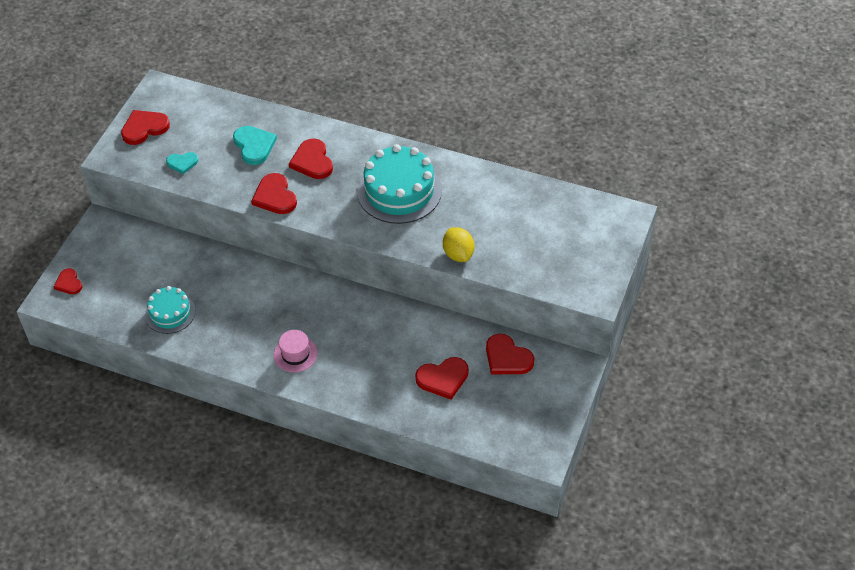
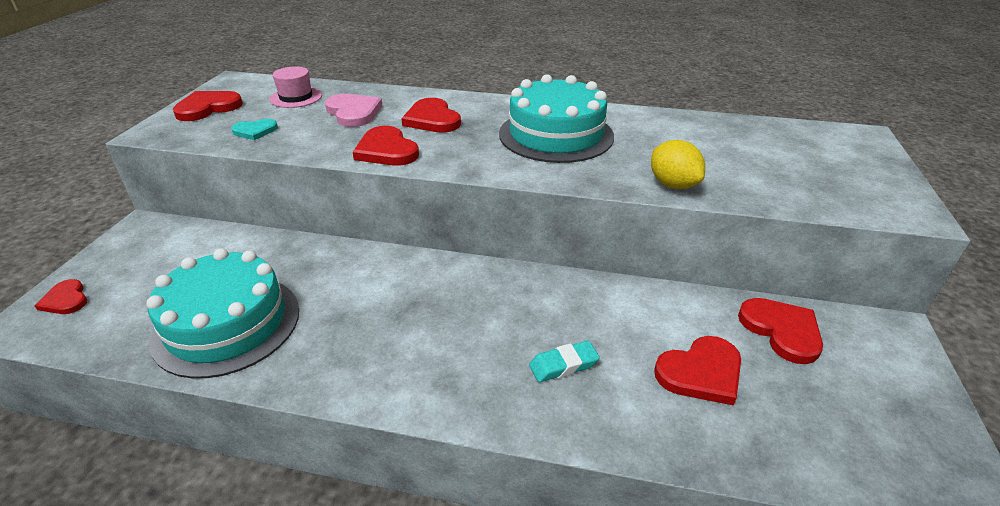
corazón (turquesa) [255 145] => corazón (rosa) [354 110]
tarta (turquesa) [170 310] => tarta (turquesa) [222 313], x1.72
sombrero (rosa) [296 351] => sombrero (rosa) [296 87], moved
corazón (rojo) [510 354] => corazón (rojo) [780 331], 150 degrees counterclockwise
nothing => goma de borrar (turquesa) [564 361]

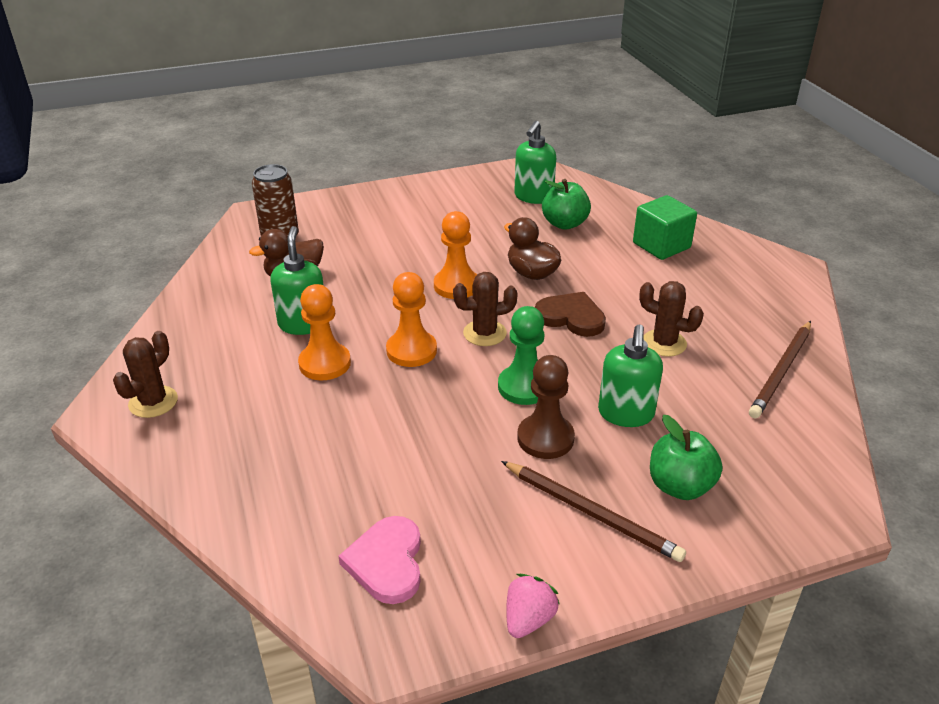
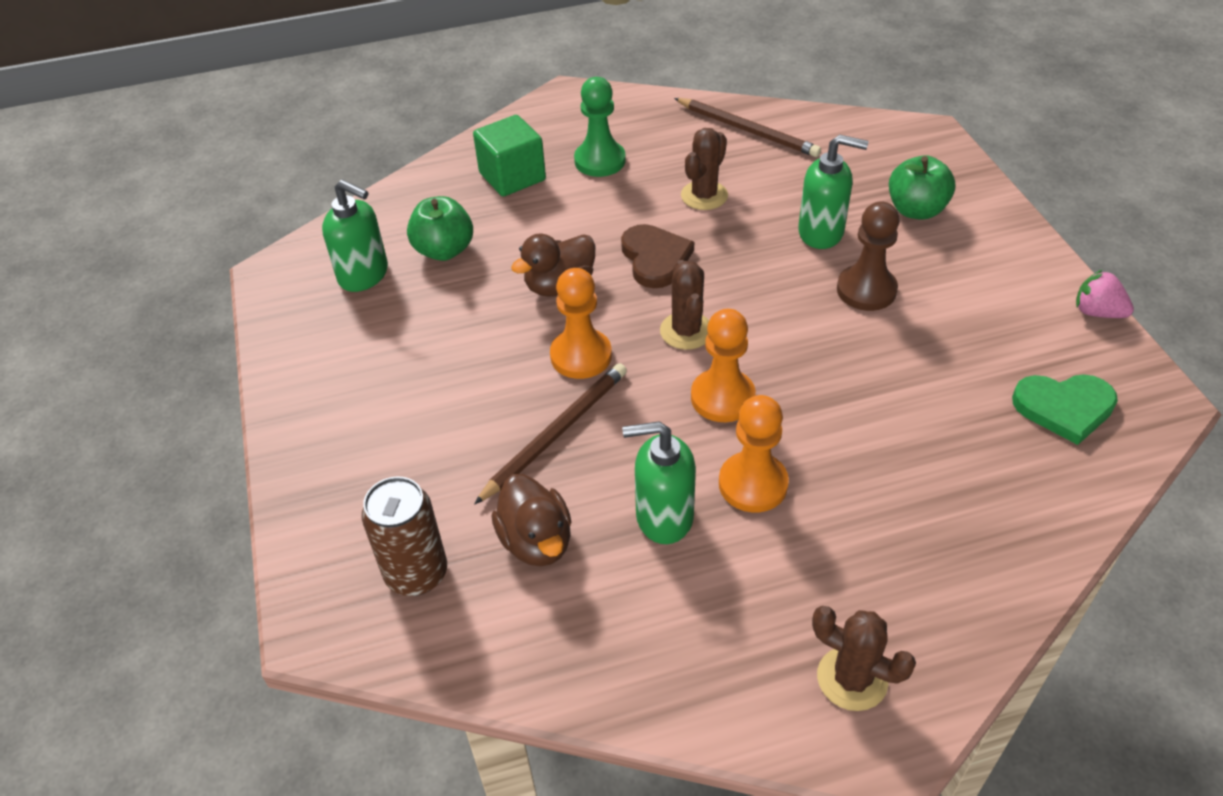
corazón (marrón) [570 314] => corazón (marrón) [657 256], 135 degrees clockwise
peón (verde) [521 355] => peón (verde) [600 127], moved
lápiz (marrón) [593 511] => lápiz (marrón) [550 434], moved
corazón (rosa) [379 560] => corazón (verde) [1065 409]

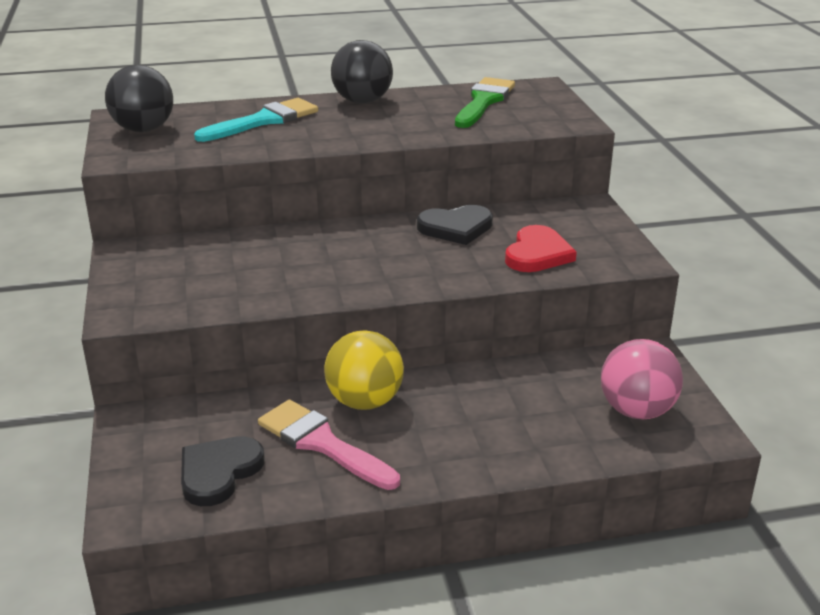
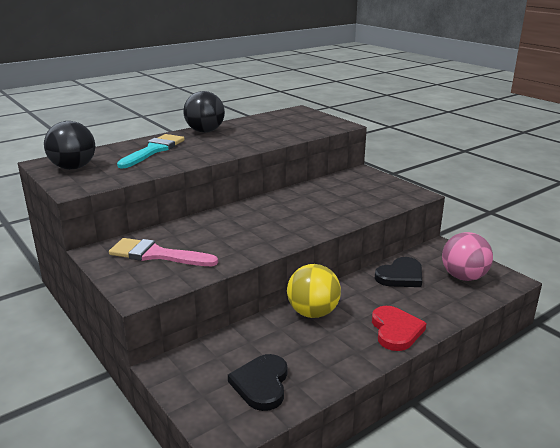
pincel (verde) [485 102] => nothing
corazón (negro) [455 225] => corazón (negro) [398 272], moved
corazón (rojo) [541 248] => corazón (rojo) [399 328], moved
pincel (rosa) [329 445] => pincel (rosa) [163 252], moved

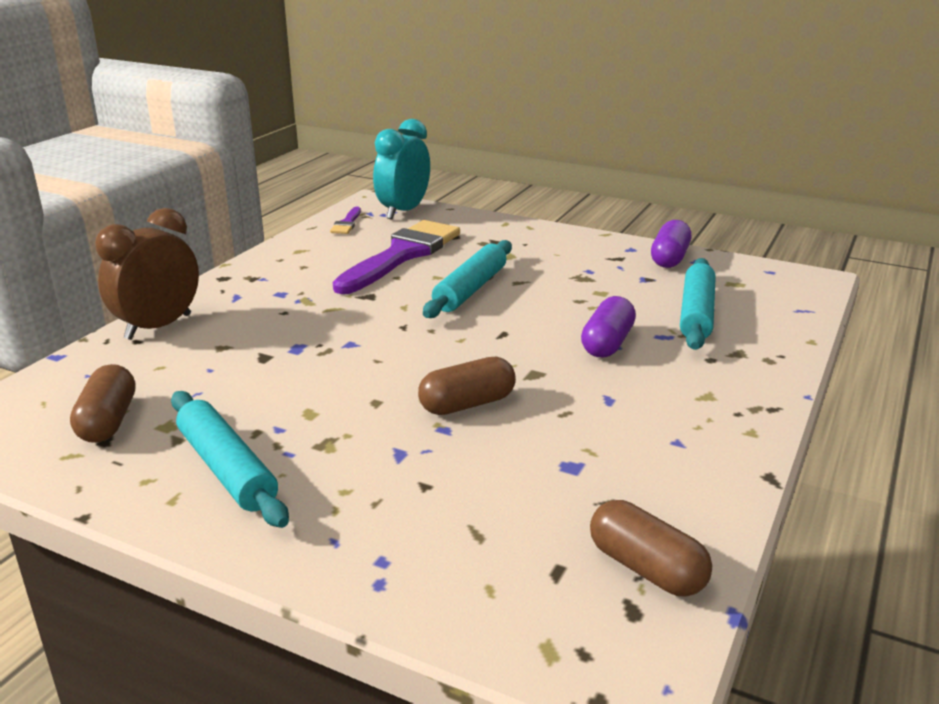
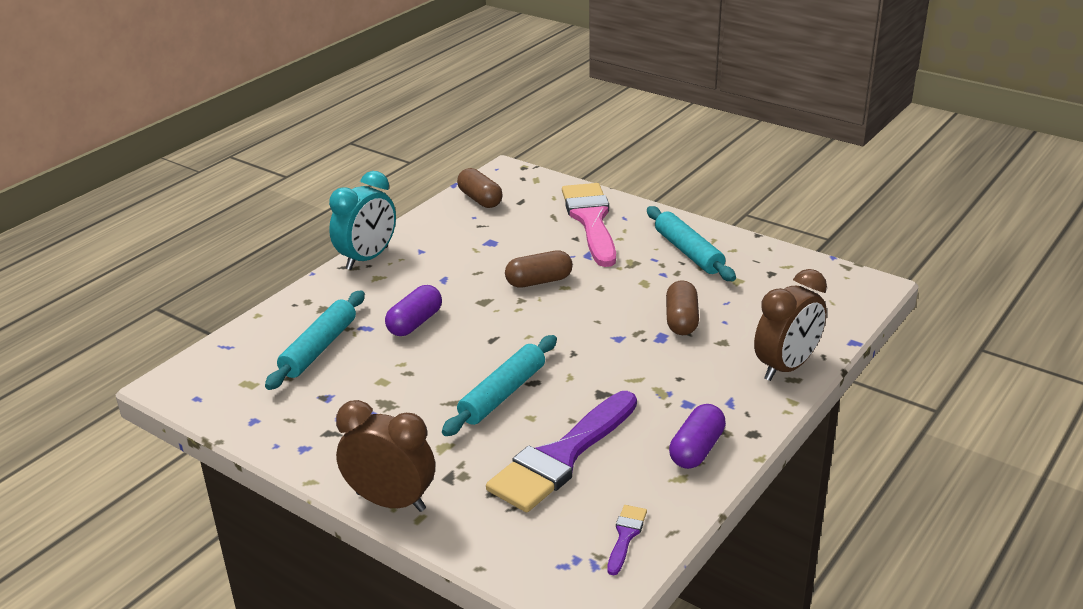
despertador (turquesa) [401 169] => despertador (turquesa) [362 220], moved
cápsula (morado) [671 244] => cápsula (morado) [697 436], moved
cápsula (marrón) [102 403] => cápsula (marrón) [682 307], moved
nothing => pincel (rosa) [589 225]
nothing => despertador (marrón) [385 456]

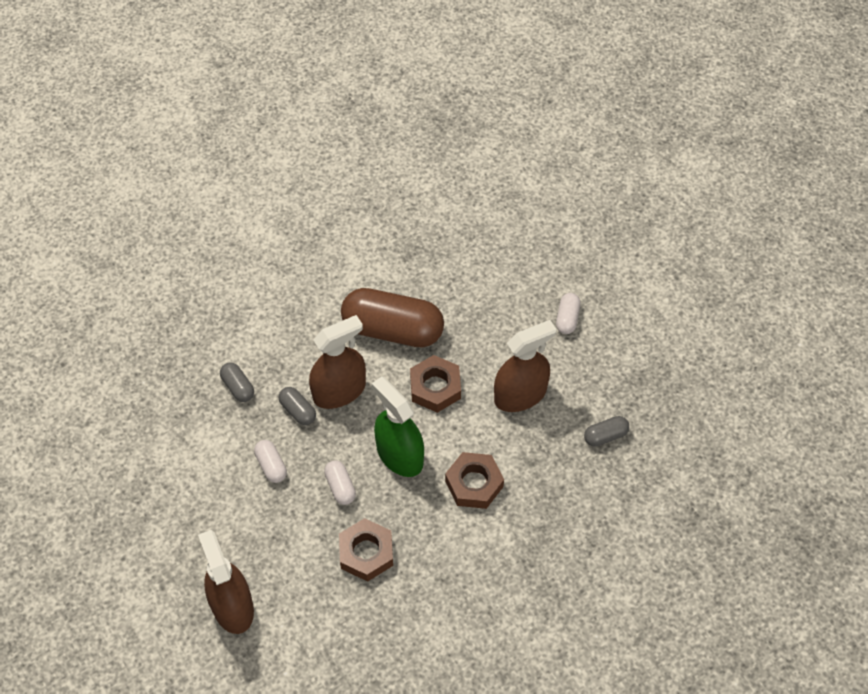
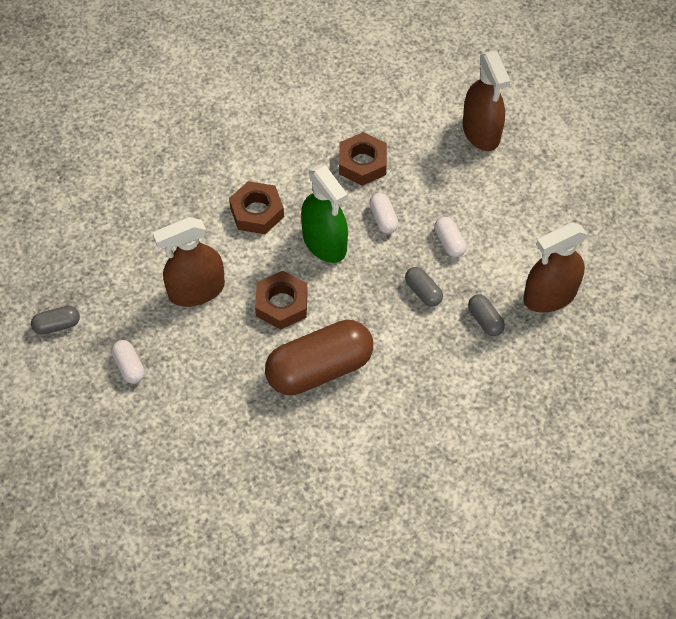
cápsula (marrón) [392 318] => cápsula (marrón) [319 357], 45 degrees counterclockwise
cápsula (blanco) [568 313] => cápsula (blanco) [128 362], 45 degrees counterclockwise
pulverizador (marrón) [337 362] => pulverizador (marrón) [555 267], moved
cápsula (gris) [606 431] => cápsula (gris) [55 320], moved

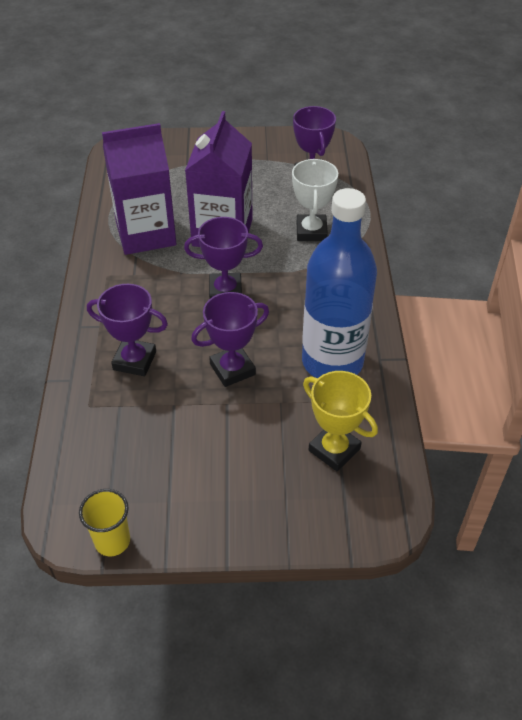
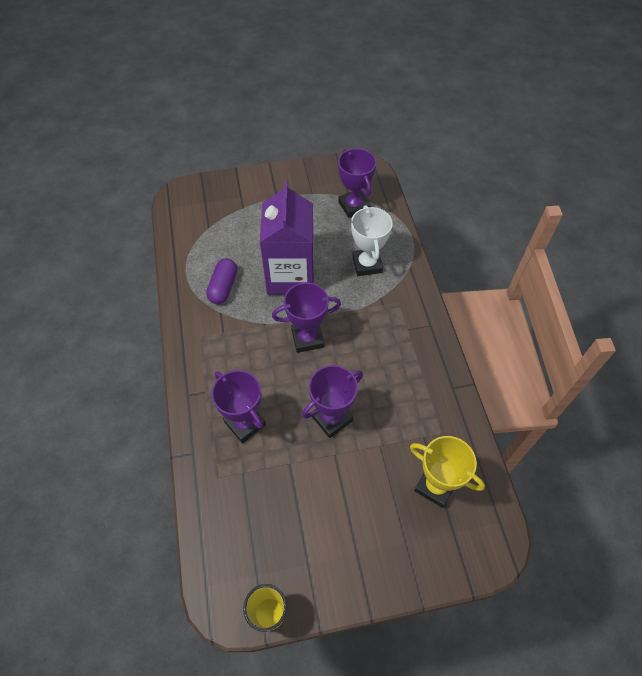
cartón de leche (morado) [139 189] => cápsula (morado) [221 281]
botella (azul) [339 283] => nothing
trofeo (morado) [127 330] => trofeo (morado) [238 406], 45 degrees clockwise

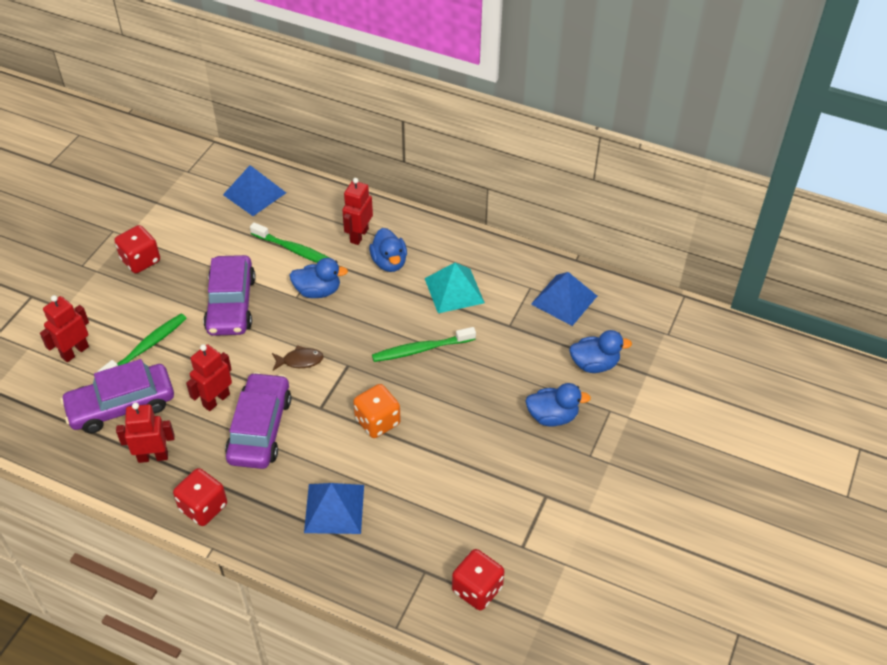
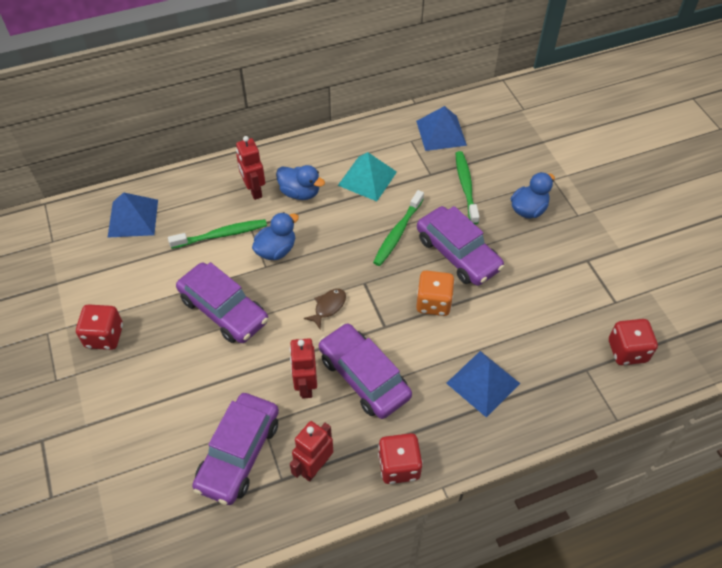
robot (rojo) [64 328] => nothing
cepillo de dientes (verde) [142 343] => cepillo de dientes (verde) [467 187], moved
pato (azul) [600 351] => nothing
nothing => coche (morado) [460 246]

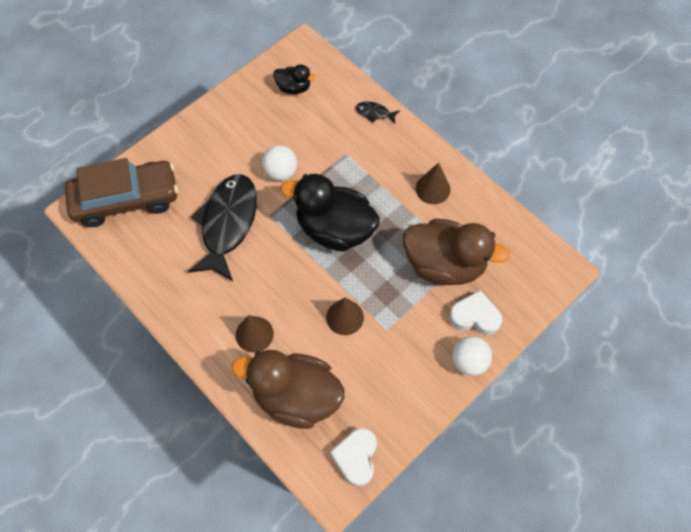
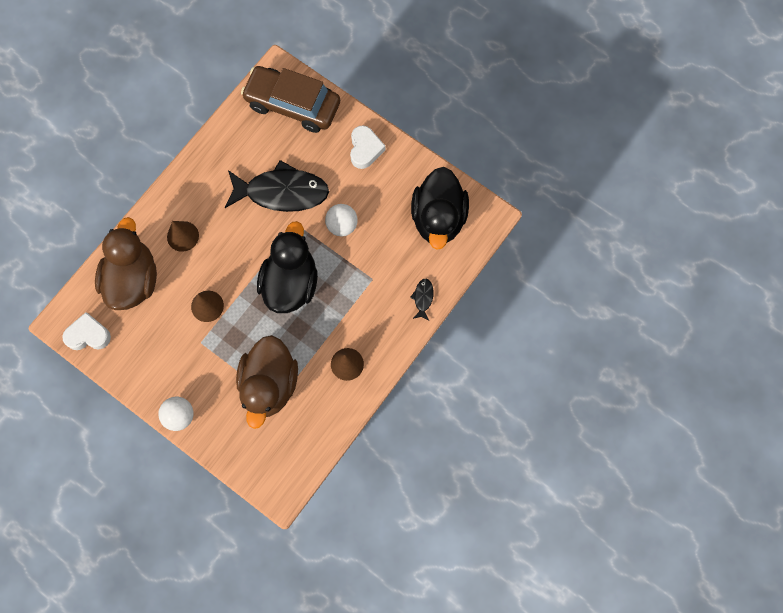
pato (negro) [294 79] => pato (negro) [440 208], x2.07
coche (marrón) [121 192] => coche (marrón) [290 99], 135 degrees clockwise
corazón (blanco) [475 312] => corazón (blanco) [367 147], moved

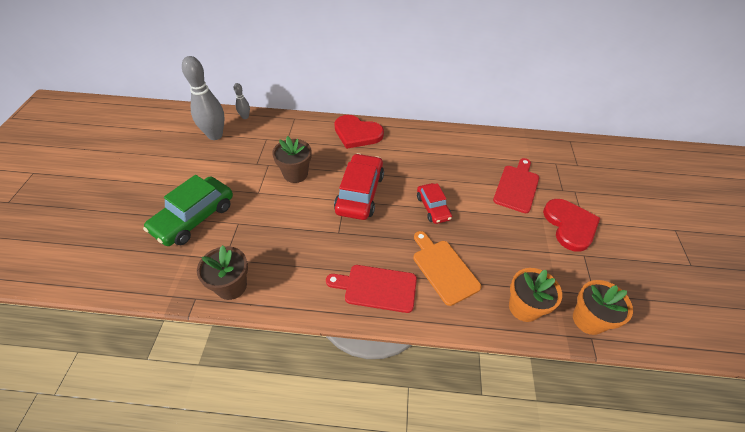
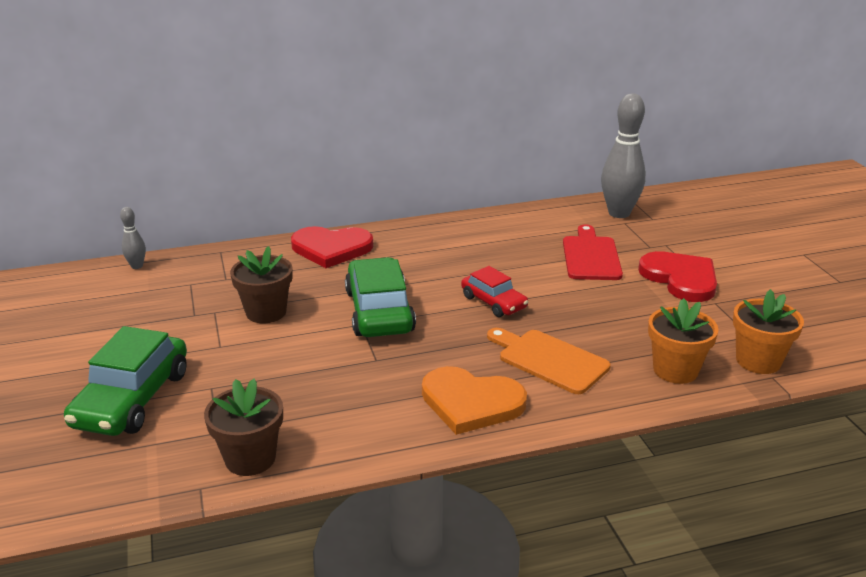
bolo (gris) [203 98] => bolo (gris) [623 155], moved
coche (rojo) [359 186] => coche (verde) [380 297]
tabla de cortar (rojo) [371 289] => corazón (naranja) [474 400]

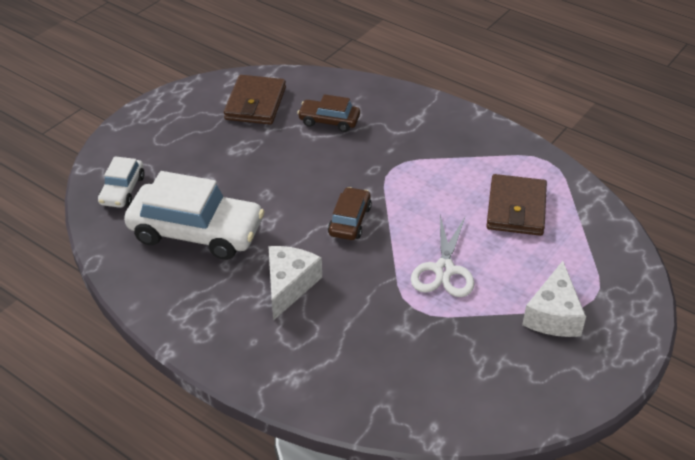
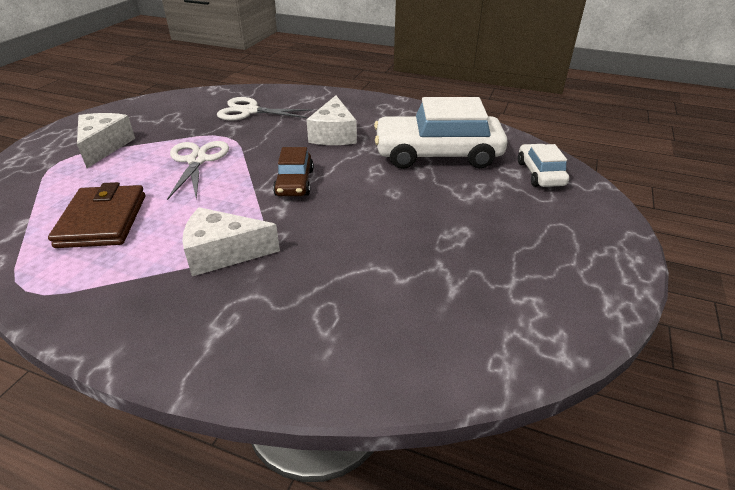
cartera (marrón) [255 100] => nothing
coche (marrón) [328 113] => nothing
nothing => tijeras (blanco) [265 109]
nothing => queso (blanco) [231 241]

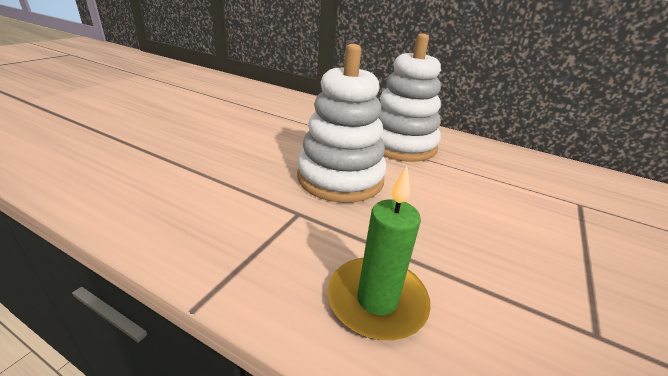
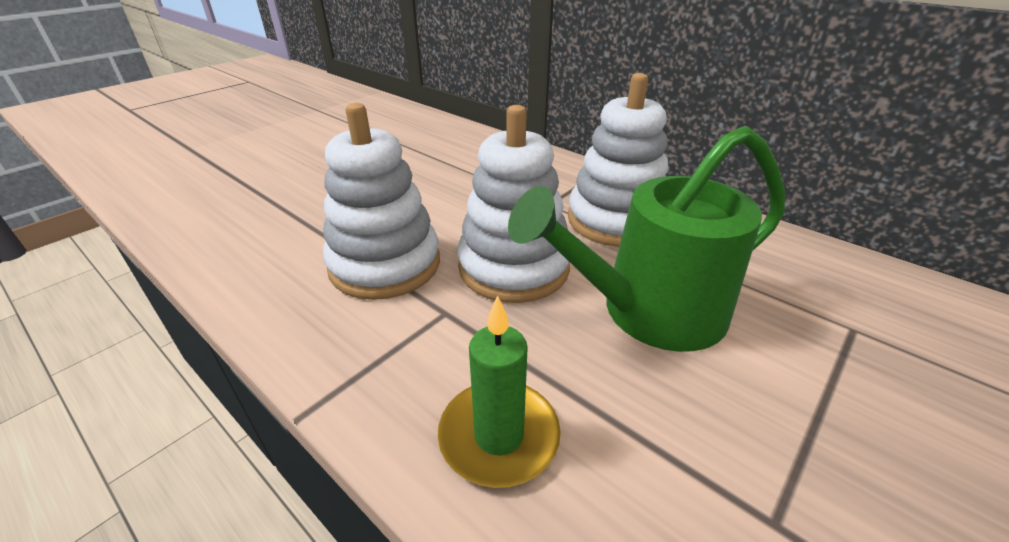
nothing => juguete apilable (blanco) [381 201]
nothing => regadera (verde) [646 239]

